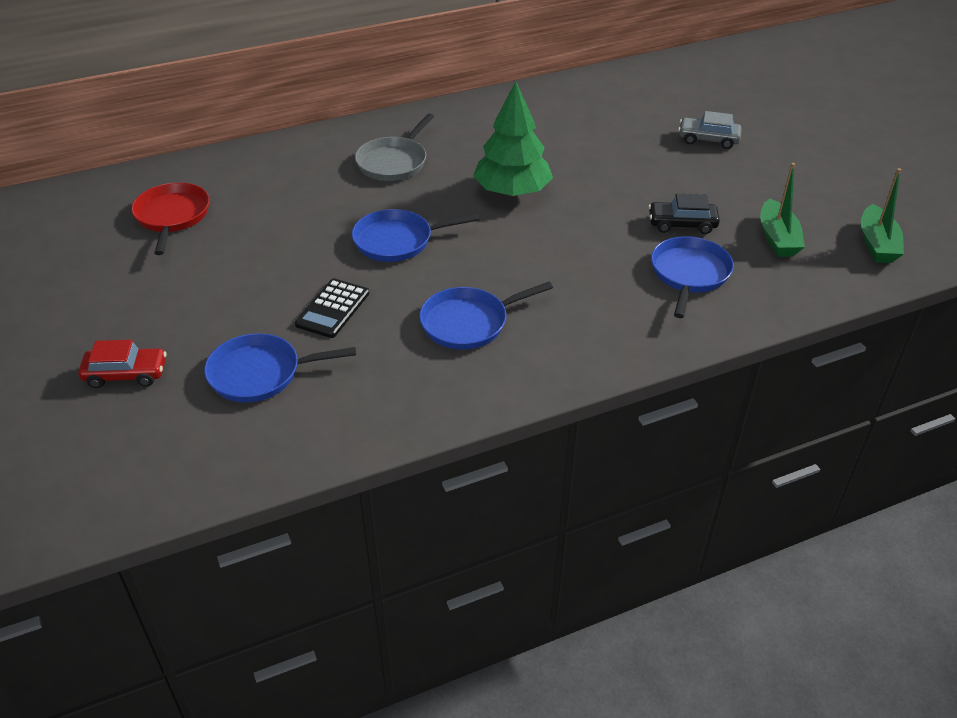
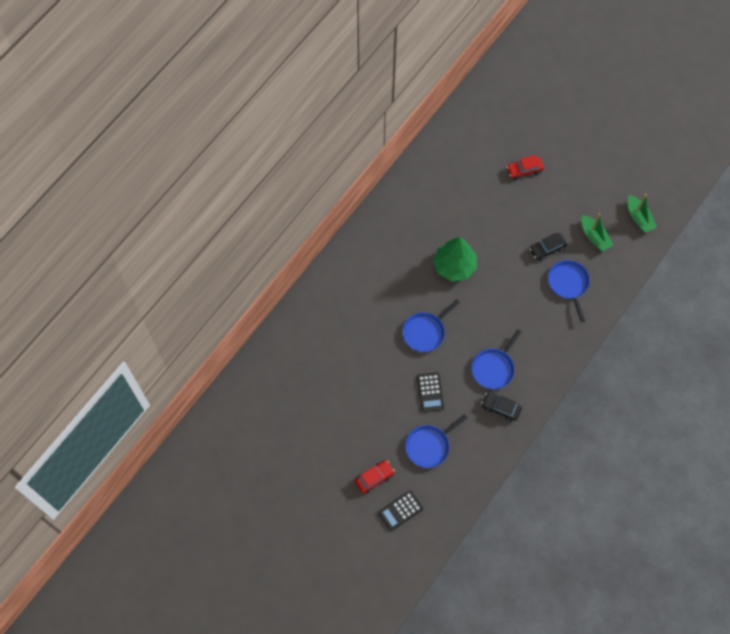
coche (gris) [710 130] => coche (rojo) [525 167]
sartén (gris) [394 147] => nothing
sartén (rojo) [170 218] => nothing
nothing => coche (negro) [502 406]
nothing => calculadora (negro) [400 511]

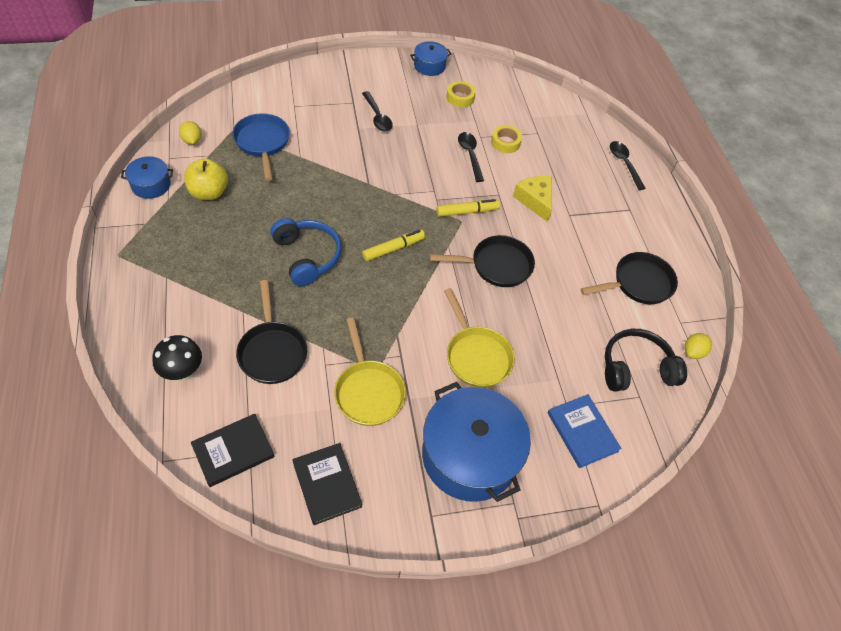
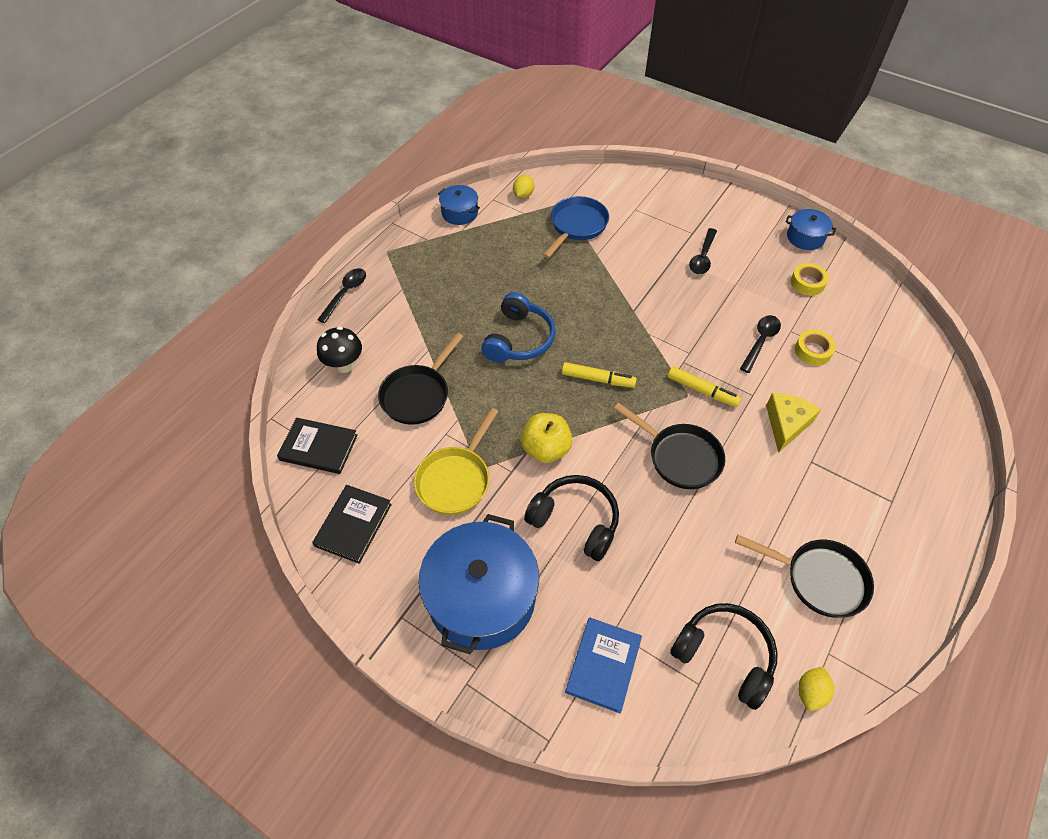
cuchara (negro) [628 165] => cuchara (negro) [341 295], moved
manzana (amarillo) [206 179] => manzana (amarillo) [546 438], moved
sartén (amarillo) [479 338] => auriculares (negro) [571 518]
limón (amarillo) [698 346] => limón (amarillo) [816 689], 60 degrees counterclockwise

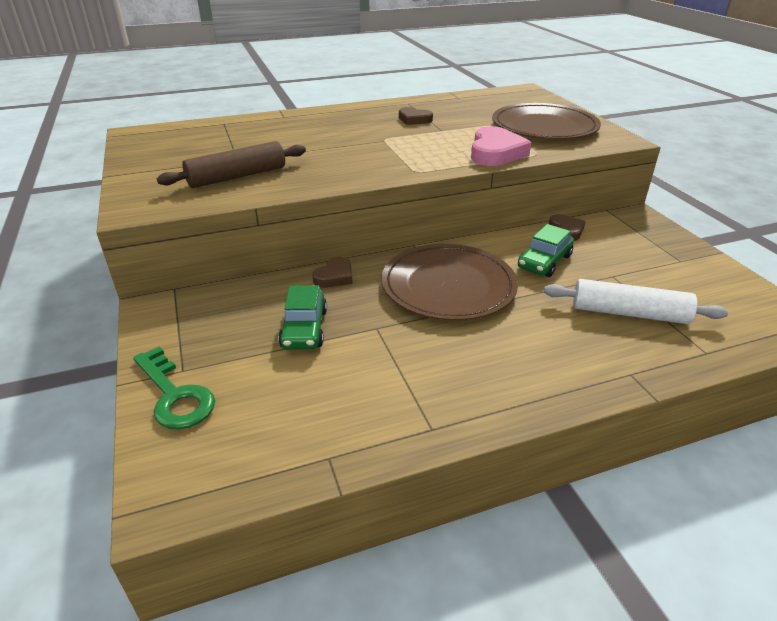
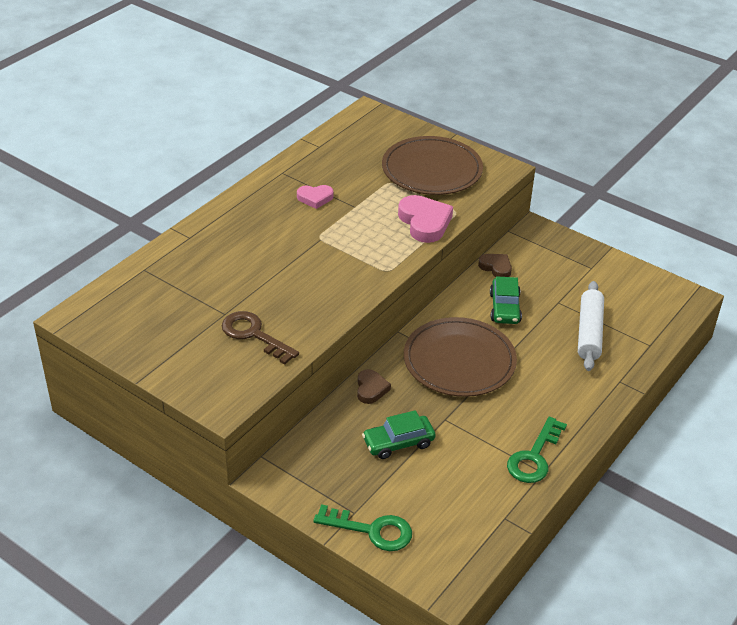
corazón (marrón) [416 116] => corazón (rosa) [315 197]
rodillo (marrón) [231 164] => llave (marrón) [260 337]
rodillo (blanco) [636 301] => rodillo (blanco) [591 326], 60 degrees counterclockwise
coche (verde) [302 317] => coche (verde) [398 434], 105 degrees clockwise
nothing => llave (verde) [537 450]

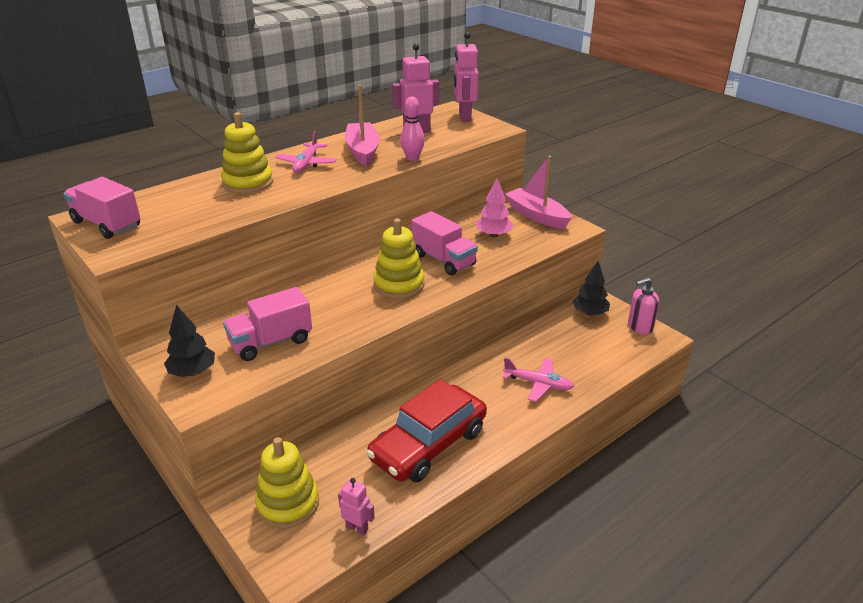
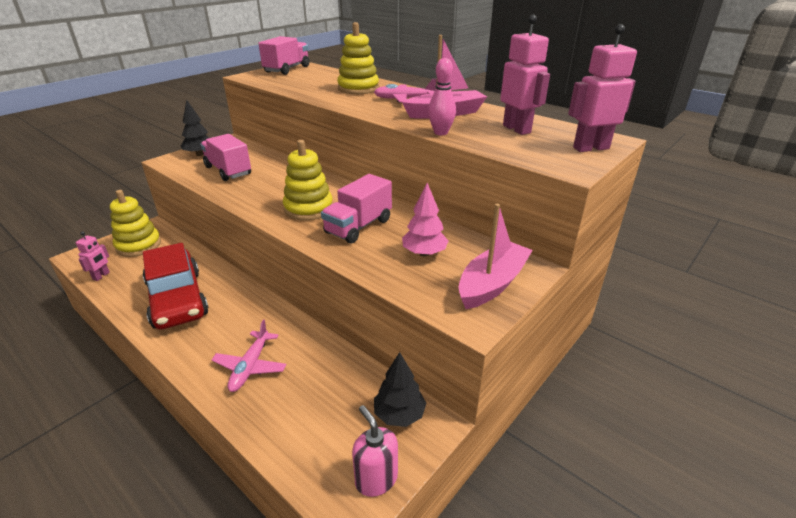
coche (rojo) [426 430] => coche (rojo) [176 286], 150 degrees counterclockwise

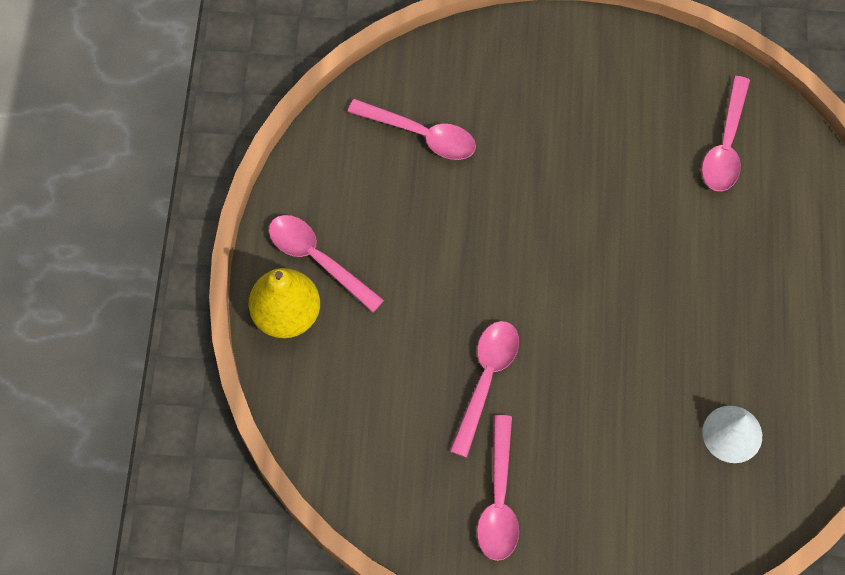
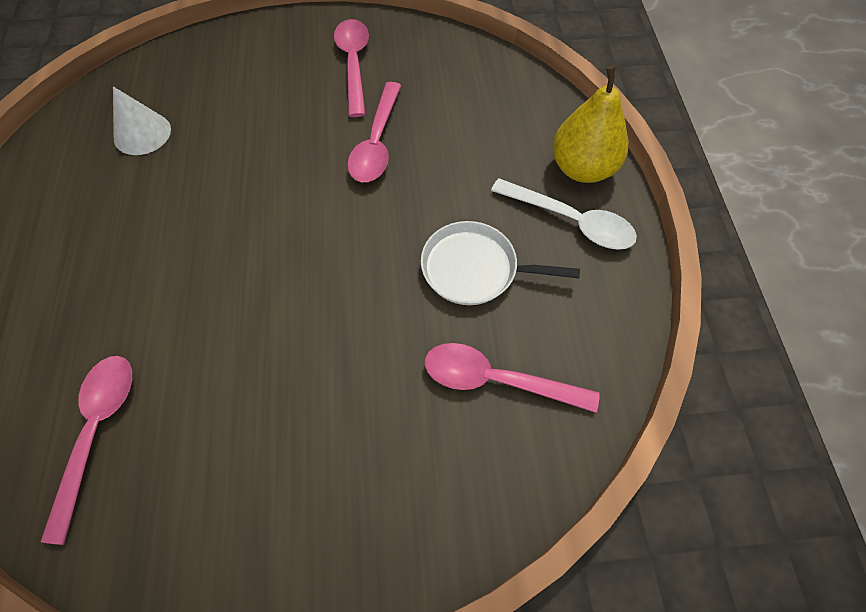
cuchara (rosa) [326 263] => cuchara (blanco) [564 214]
nothing => sartén (blanco) [500 263]

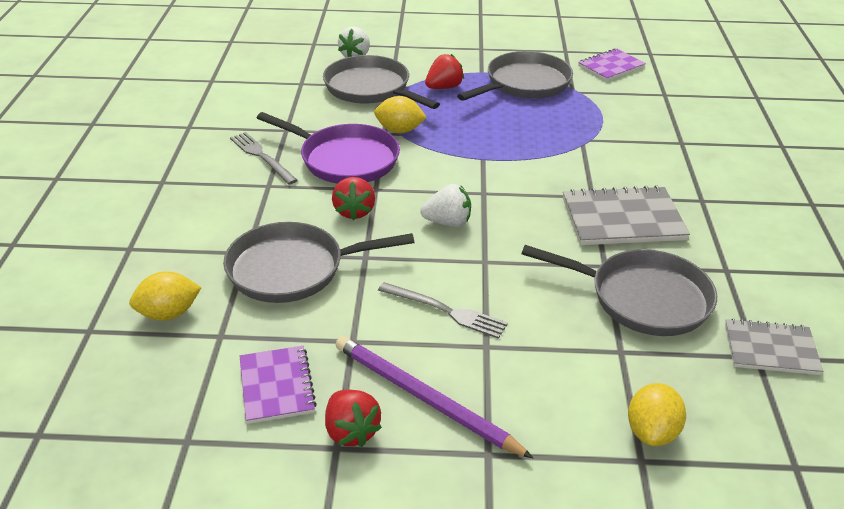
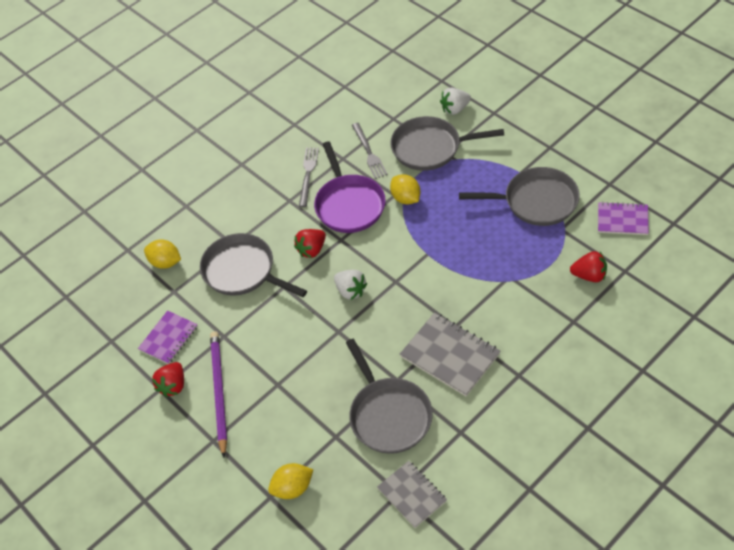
fresa (rojo) [444 71] => fresa (rojo) [588 266], moved
sartén (gris) [381 82] => sartén (gris) [447 143], 90 degrees counterclockwise
tenedor (gris) [443 310] => tenedor (gris) [369 151], moved

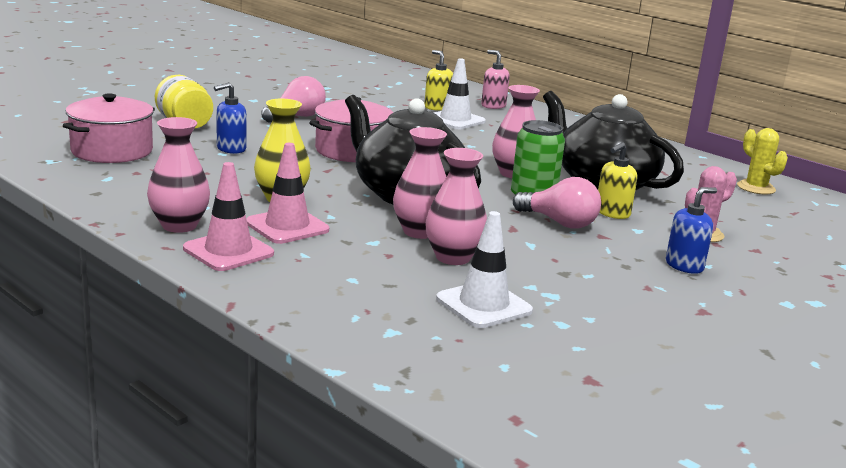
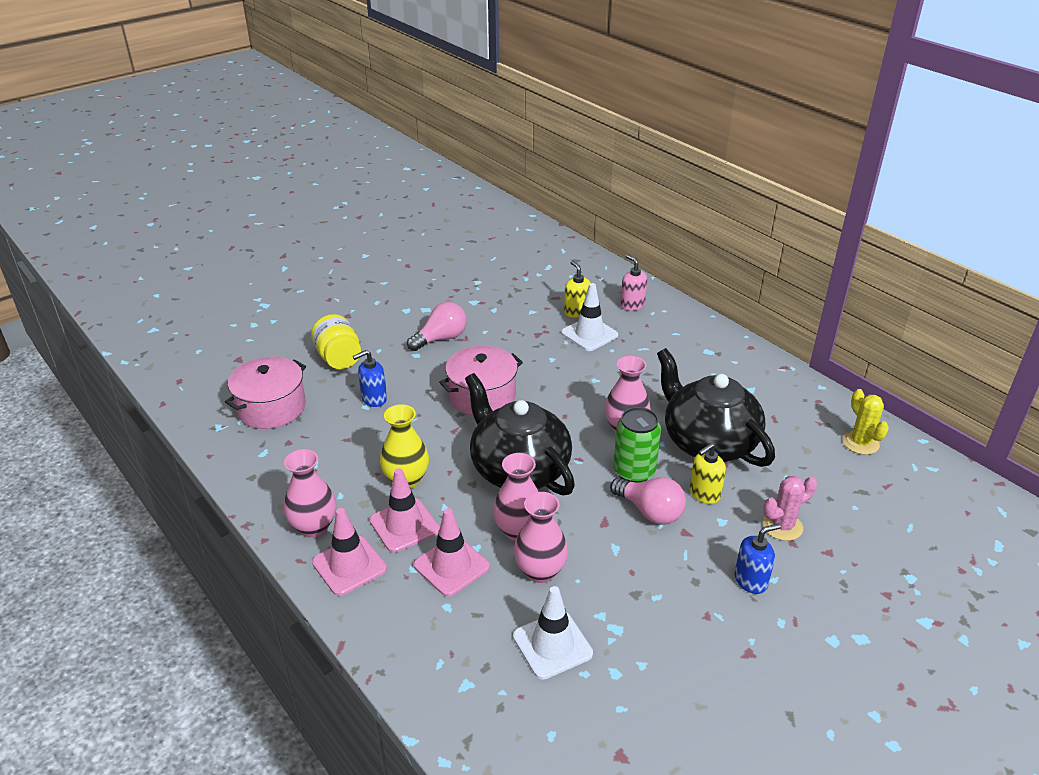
nothing => cono de tráfico (rosa) [452 552]

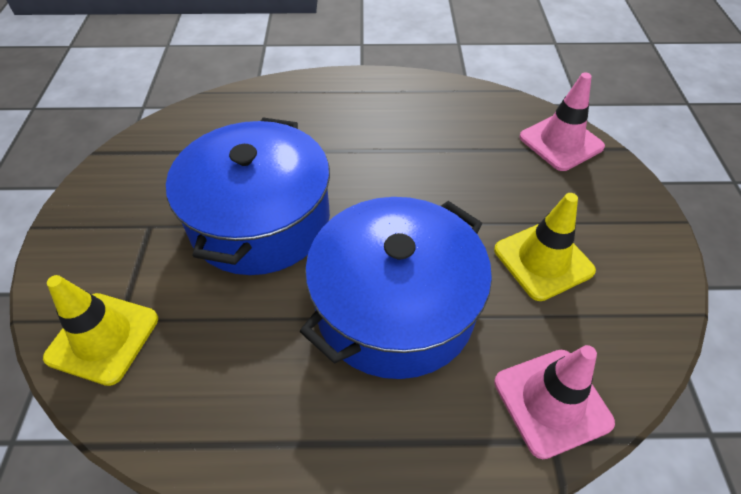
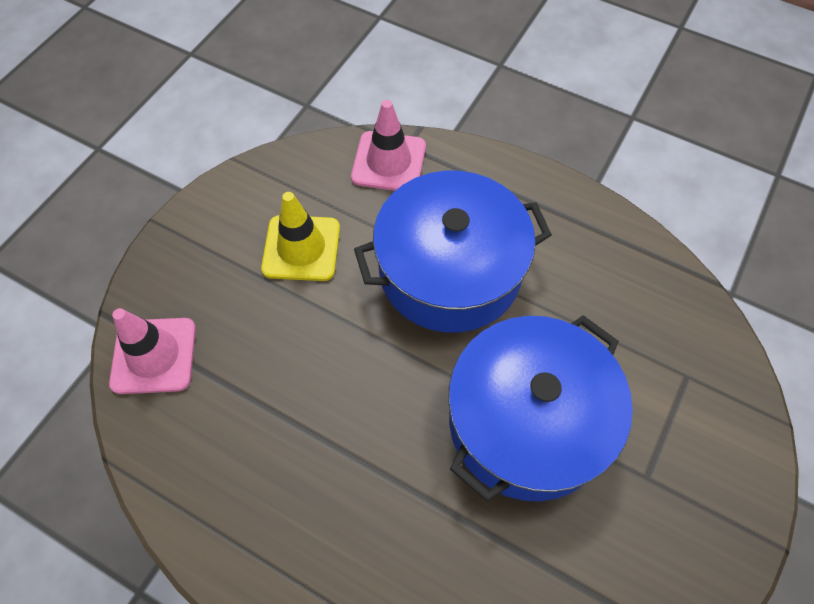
cono de tráfico (amarillo) [100 330] => nothing

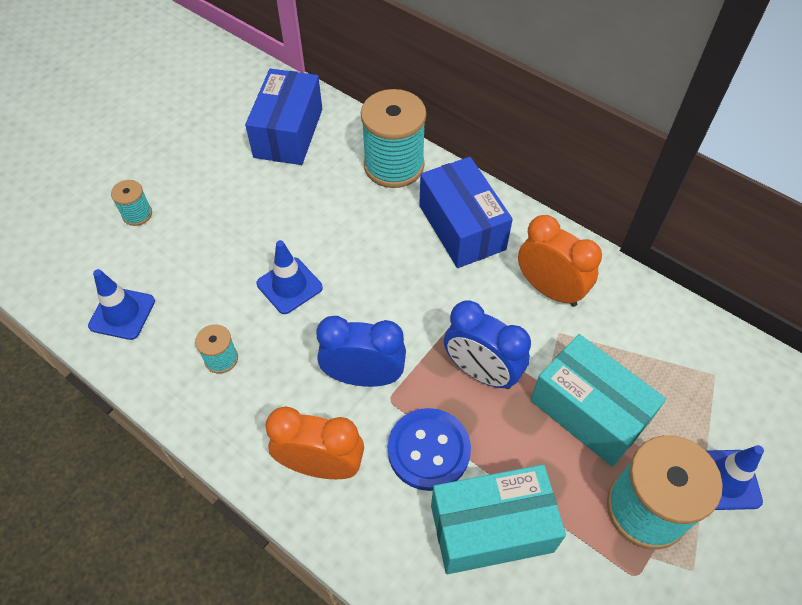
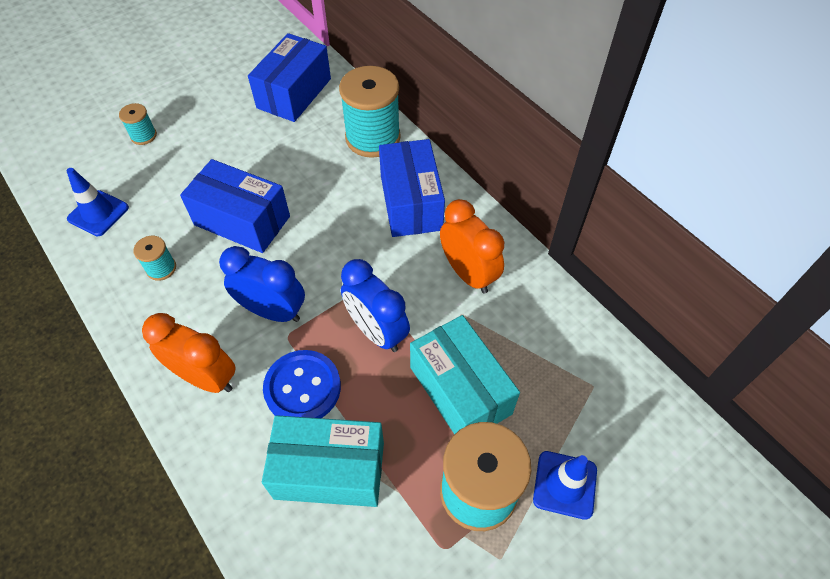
cono de tráfico (azul) [290 277] => caja (azul) [235 206]

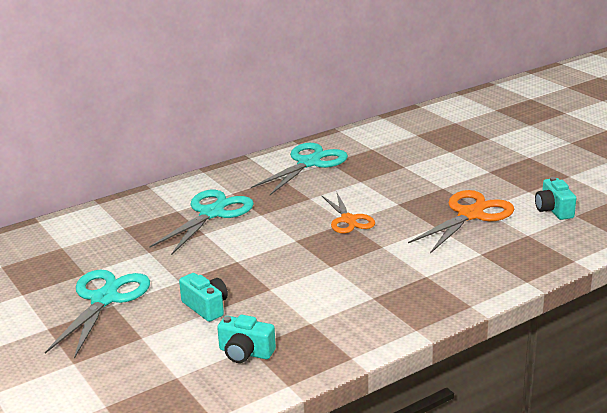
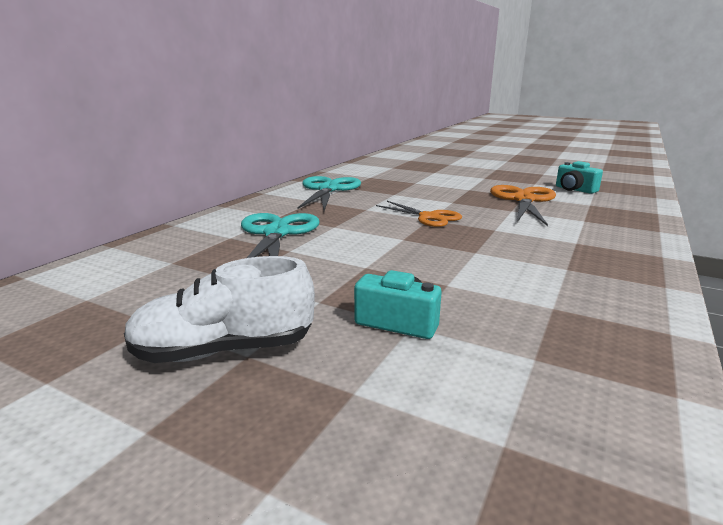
tijeras (turquesa) [97 314] => zapato (blanco) [219 309]
cámara (turquesa) [246 339] => nothing

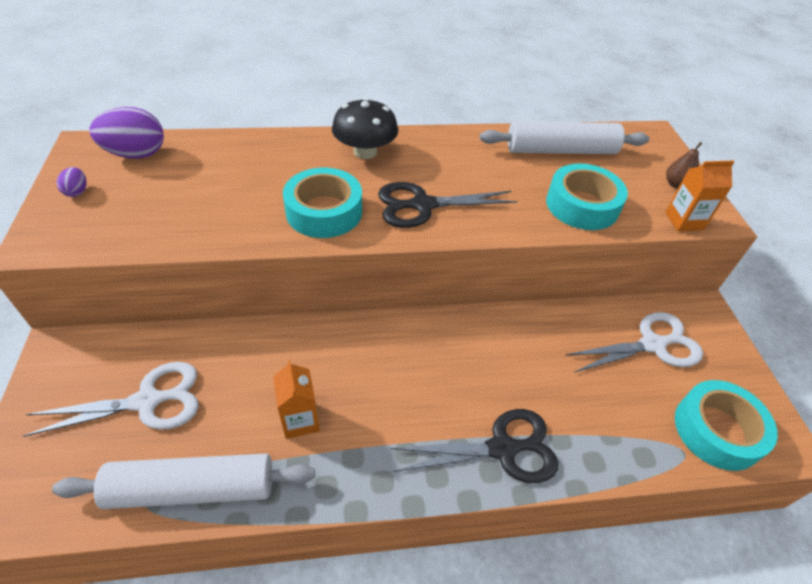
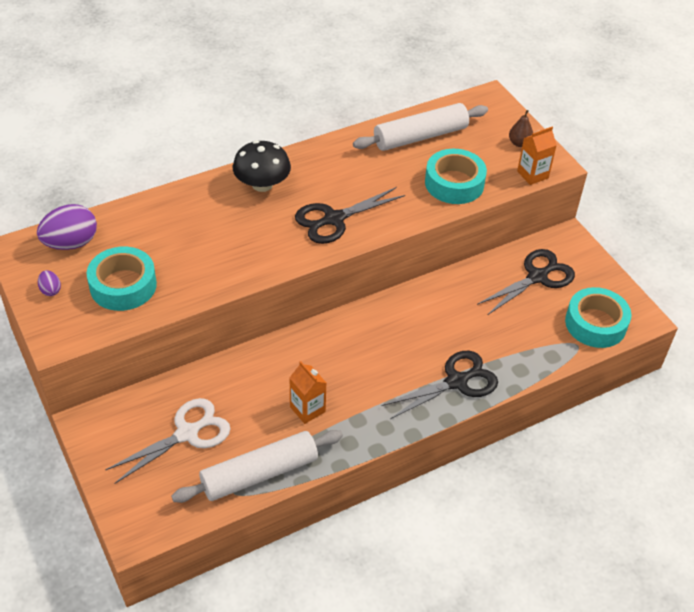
cinta adhesiva (turquesa) [322 203] => cinta adhesiva (turquesa) [121 279], moved
tijeras (blanco) [634 342] => tijeras (negro) [526 282]

